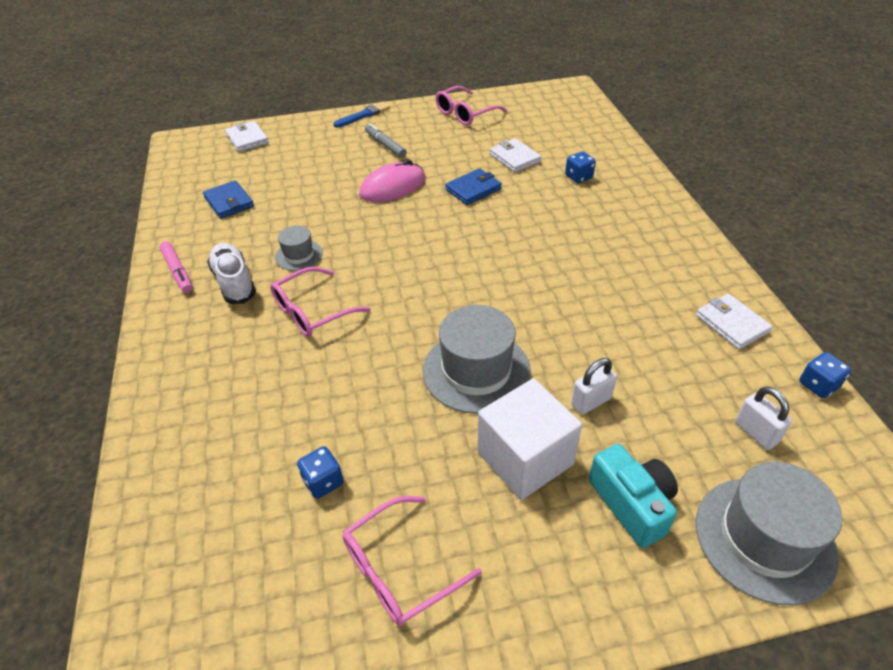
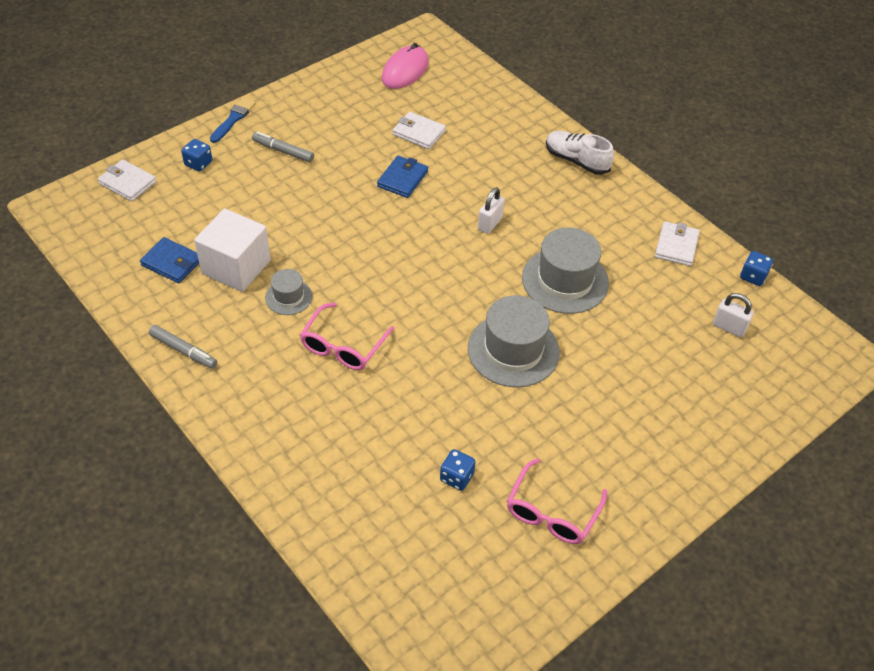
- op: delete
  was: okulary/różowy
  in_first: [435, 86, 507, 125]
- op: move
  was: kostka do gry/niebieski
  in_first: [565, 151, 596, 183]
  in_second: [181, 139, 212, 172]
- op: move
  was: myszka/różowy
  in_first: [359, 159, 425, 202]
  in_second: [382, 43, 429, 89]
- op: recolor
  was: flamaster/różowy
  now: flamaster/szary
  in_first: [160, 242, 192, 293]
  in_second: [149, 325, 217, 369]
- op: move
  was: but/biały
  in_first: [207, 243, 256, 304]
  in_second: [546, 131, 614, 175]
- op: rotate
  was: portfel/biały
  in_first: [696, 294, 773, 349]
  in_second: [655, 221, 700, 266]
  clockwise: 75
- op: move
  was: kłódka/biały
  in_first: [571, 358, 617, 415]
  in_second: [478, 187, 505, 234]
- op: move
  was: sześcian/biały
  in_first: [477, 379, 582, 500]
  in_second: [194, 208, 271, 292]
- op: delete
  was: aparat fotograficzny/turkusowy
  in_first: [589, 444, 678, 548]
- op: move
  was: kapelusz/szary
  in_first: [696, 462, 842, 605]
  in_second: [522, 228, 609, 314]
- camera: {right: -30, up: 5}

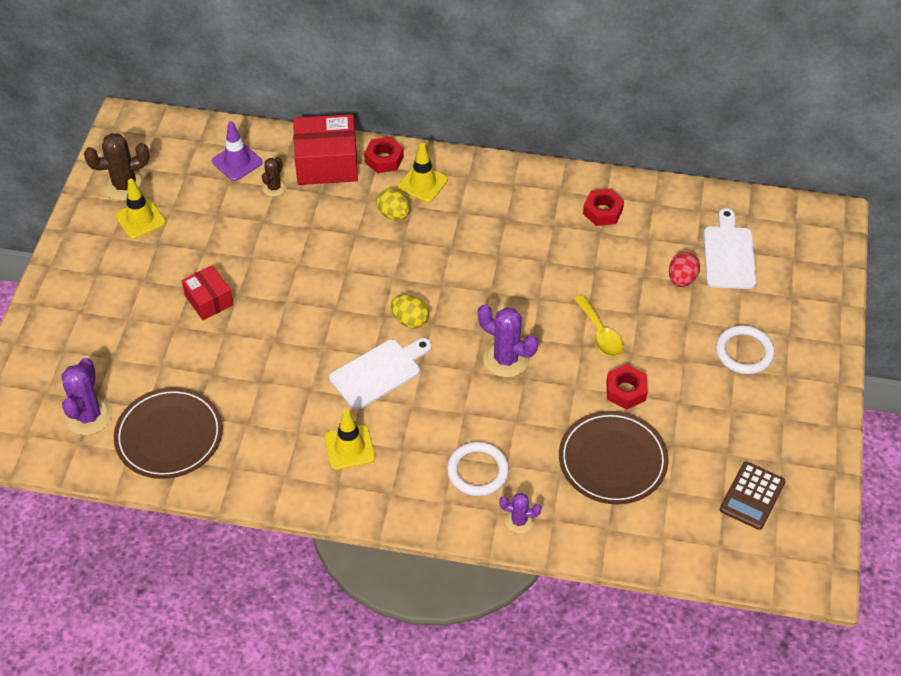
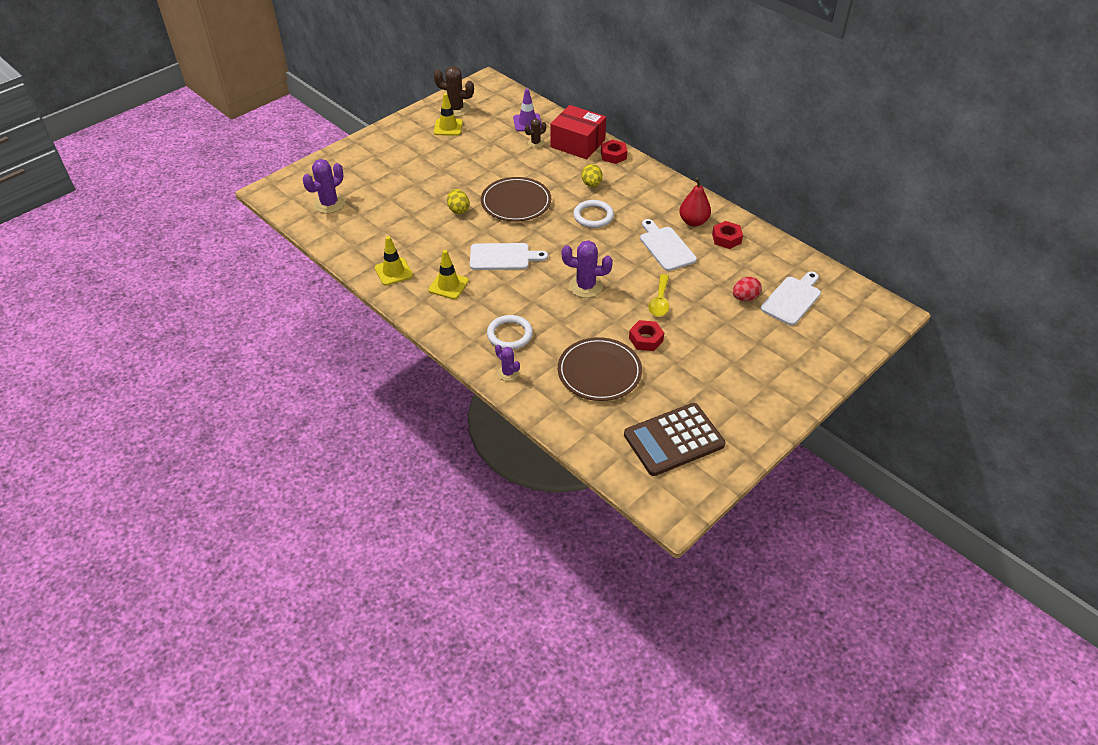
- op: move
  was: pachołek/żółty
  in_first: [398, 143, 448, 202]
  in_second: [375, 236, 413, 286]
- op: delete
  was: pudełko/czerwony
  in_first: [181, 265, 234, 320]
- op: move
  was: jajko/żółty
  in_first: [391, 295, 429, 328]
  in_second: [447, 189, 469, 214]
- op: rotate
  was: kaktus/fioletowy
  in_first: [478, 304, 538, 377]
  in_second: [562, 240, 613, 298]
  clockwise: -60
- op: move
  was: pierścień/biały
  in_first: [716, 325, 775, 374]
  in_second: [573, 200, 614, 228]
- op: move
  was: talerz/brązowy
  in_first: [114, 387, 223, 479]
  in_second: [481, 177, 551, 222]
- op: resize
  was: kalkulator/brązowy
  in_first: [719, 462, 786, 530]
  in_second: [624, 403, 725, 476]
  ratio: 1.63
- op: insert
  now: gruszka/czerwony
  in_second: [679, 178, 711, 226]
- op: insert
  now: deska do krojenia/biały
  in_second: [640, 219, 697, 271]
- camera: {right: 35, up: -5}

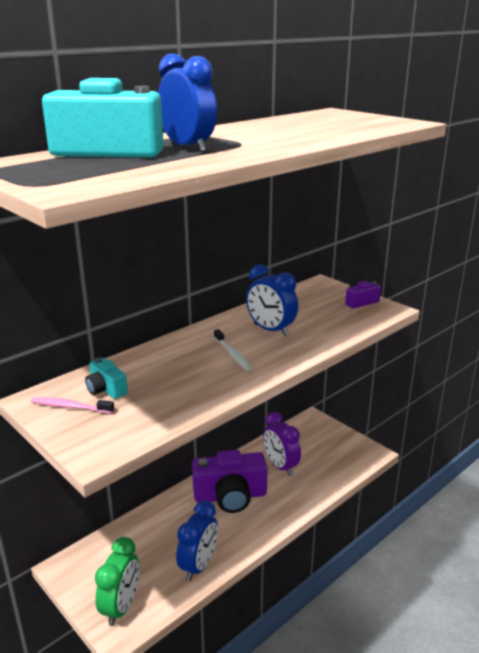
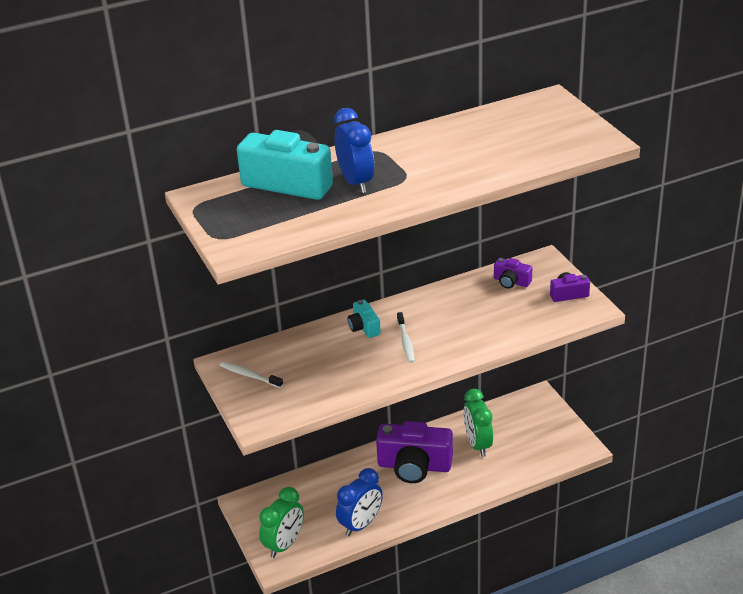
- op: delete
  was: budzik/niebieski
  in_first: [246, 264, 298, 336]
- op: move
  was: aparat fotograficzny/turkusowy
  in_first: [85, 358, 128, 399]
  in_second: [348, 300, 381, 338]
- op: recolor
  was: szczoteczka do zębów/różowy
  now: szczoteczka do zębów/biały
  in_first: [31, 397, 114, 414]
  in_second: [220, 362, 283, 388]
- op: recolor
  was: budzik/fioletowy
  now: budzik/zielony
  in_first: [263, 412, 301, 476]
  in_second: [463, 389, 493, 457]
- op: insert
  now: aparat fotograficzny/fioletowy
  in_second: [494, 258, 532, 289]
- camera: {right: 20, up: 10}

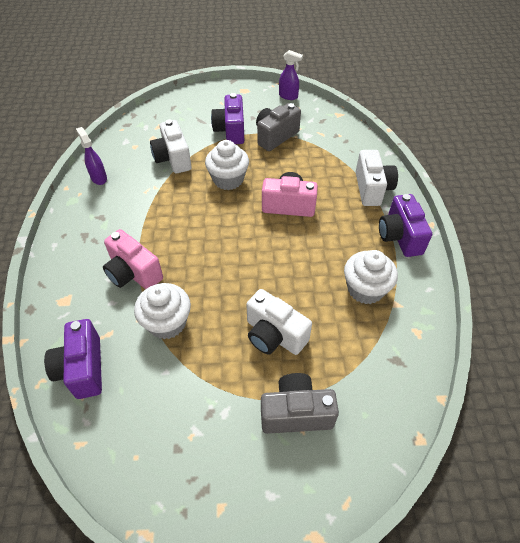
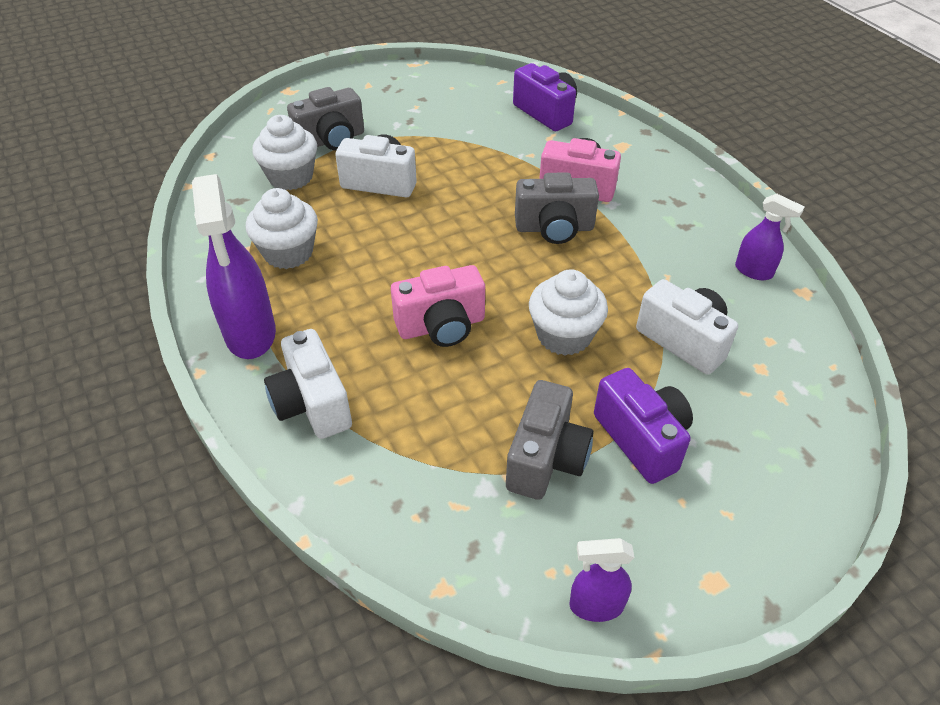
- op: replace
  was: aparat fotograficzny/fioletowy
  now: spryskiwacz/fioletowy
  in_first: [379, 194, 432, 257]
  in_second: [192, 174, 276, 359]
- op: move
  was: muffinka/biały
  in_first: [134, 283, 191, 339]
  in_second: [252, 115, 317, 190]
- op: insert
  now: aparat fotograficzny/szary
  in_second: [515, 172, 599, 244]
- camera: {right: 155, up: -5}

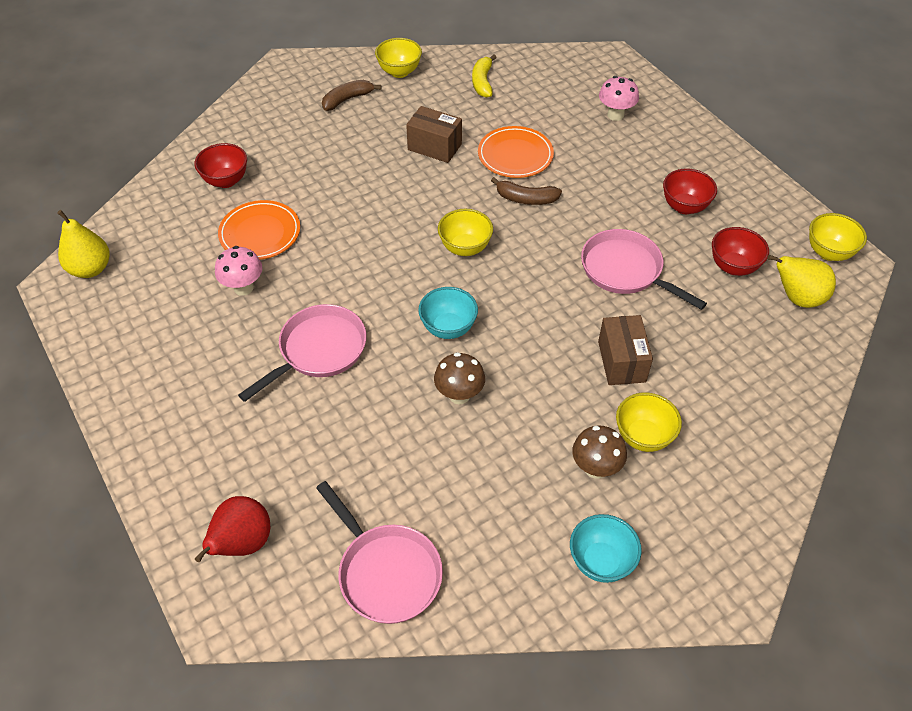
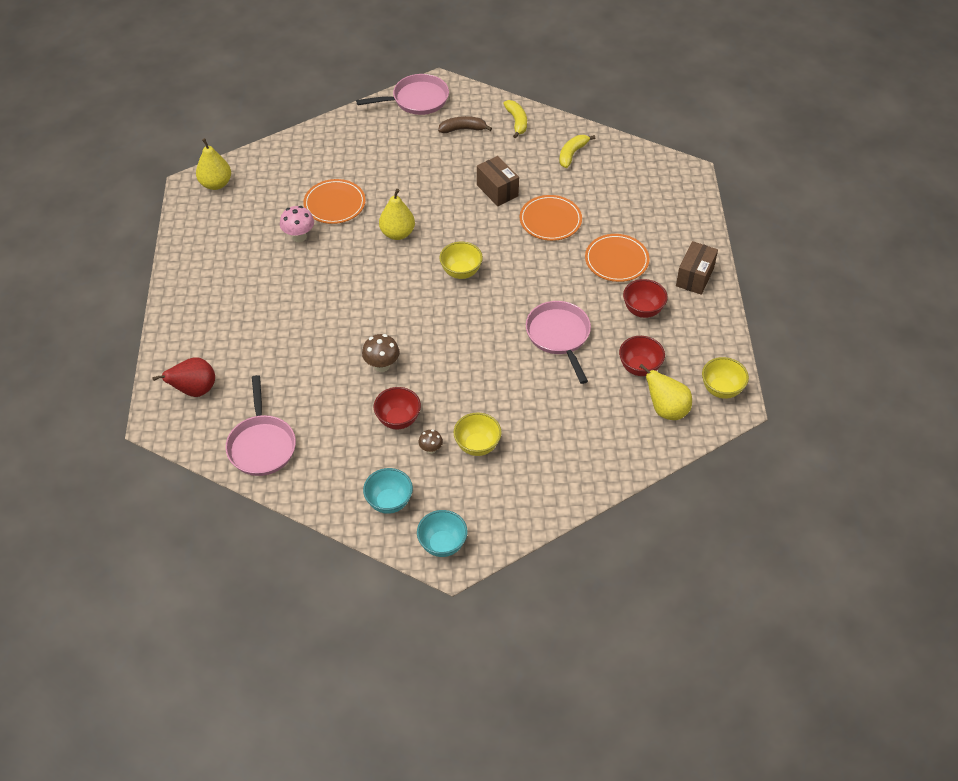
- op: replace
  was: miska/żółty
  now: banan/żółty
  in_first: [375, 38, 422, 78]
  in_second: [503, 100, 527, 138]
- op: delete
  was: grzyb/różowy
  in_first: [599, 76, 639, 121]
- op: move
  was: miska/czerwony
  in_first: [194, 143, 247, 188]
  in_second: [374, 387, 421, 429]
- op: delete
  was: banan/brązowy
  in_first: [491, 177, 562, 205]
- op: move
  was: miska/turkusowy
  in_first: [418, 287, 478, 339]
  in_second: [417, 510, 467, 557]
- op: move
  was: patelnia/różowy
  in_first: [238, 304, 366, 402]
  in_second: [356, 74, 449, 115]
- op: move
  was: pudełko/brązowy
  in_first: [598, 315, 653, 385]
  in_second: [676, 241, 718, 295]
- op: resize
  was: grzyb/brązowy
  in_first: [572, 425, 627, 479]
  in_second: [419, 430, 443, 454]
  ratio: 0.62
- op: insert
  now: gruszka/żółty
  in_second: [379, 189, 415, 240]
- op: insert
  now: talerz/pomarańczowy
  in_second: [585, 234, 650, 282]
- camera: {right: 30, up: 0}

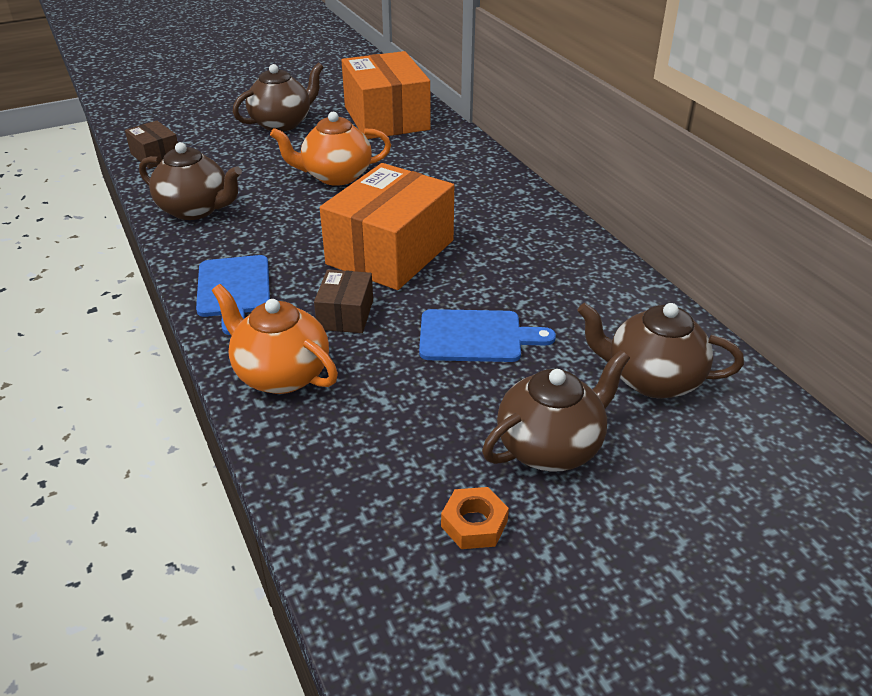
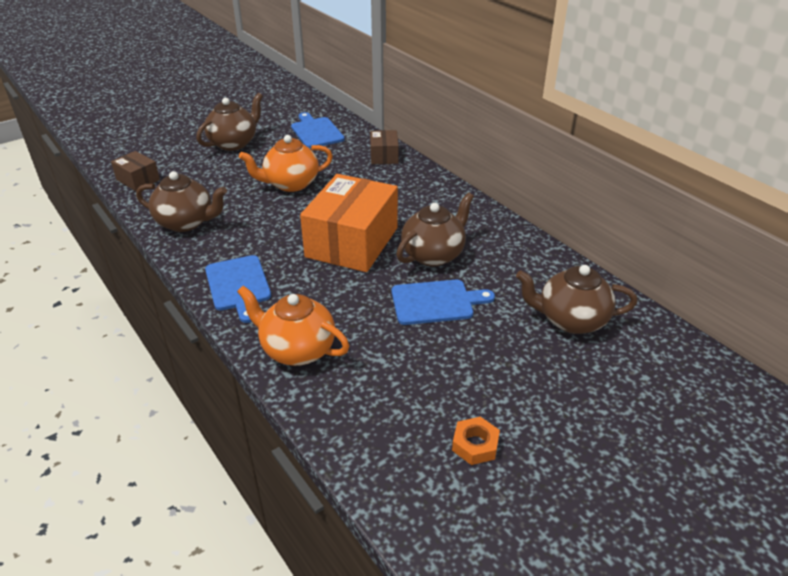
- op: replace
  was: pudełko/pomarańczowy
  now: deska do krojenia/niebieski
  in_first: [341, 51, 431, 139]
  in_second: [291, 112, 345, 148]
- op: move
  was: pudełko/brązowy
  in_first: [314, 269, 373, 333]
  in_second: [370, 130, 399, 164]
- op: move
  was: imbryk/brązowy
  in_first: [482, 350, 630, 472]
  in_second: [396, 192, 474, 266]
- camera: {right: -10, up: 0}

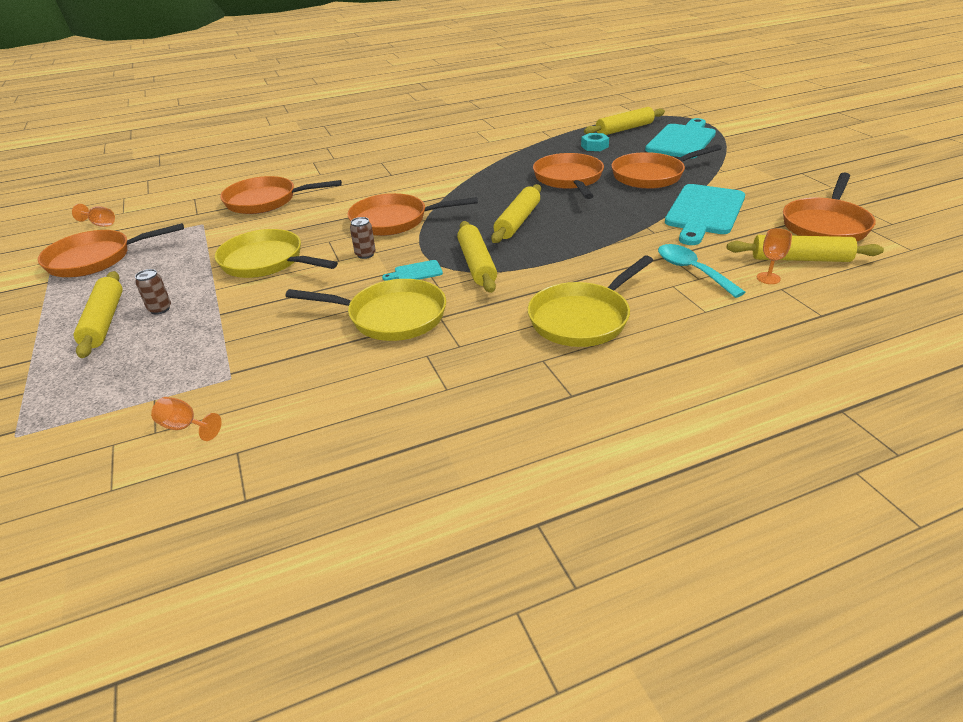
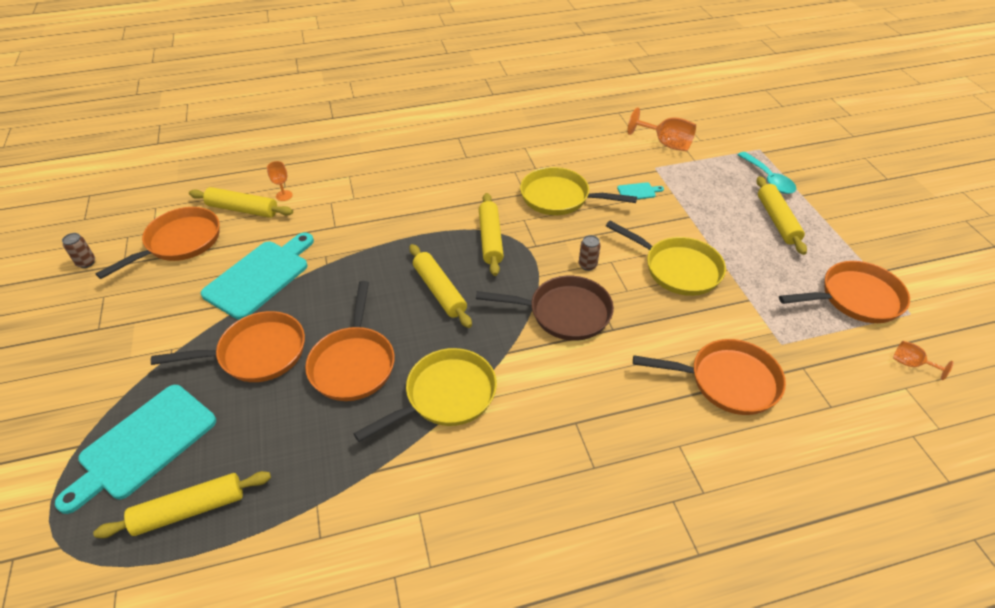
- op: delete
  was: nakrętka/turkusowy
  in_first: [581, 133, 609, 151]
- op: rotate
  was: wałek do ciasta/żółty
  in_first: [491, 184, 541, 243]
  in_second: [409, 244, 472, 328]
  clockwise: -60
- op: recolor
  was: patelnia/pomarańczowy
  now: patelnia/brązowy
  in_first: [347, 193, 478, 236]
  in_second: [476, 276, 614, 341]
- op: move
  was: łyżka/turkusowy
  in_first: [658, 244, 746, 298]
  in_second: [738, 152, 796, 194]
- op: move
  was: patelnia/żółty
  in_first: [528, 256, 653, 347]
  in_second: [353, 348, 497, 442]
- op: move
  was: deska do krojenia/turkusowy
  in_first: [382, 260, 443, 281]
  in_second: [617, 182, 664, 199]
- op: move
  was: puszka/brązowy
  in_first: [135, 269, 171, 315]
  in_second: [62, 233, 95, 268]
- op: resize
  was: kielich/pomarańczowy
  in_first: [151, 397, 222, 441]
  in_second: [627, 107, 696, 151]
  ratio: 1.82
- camera: {right: -175, up: 10}

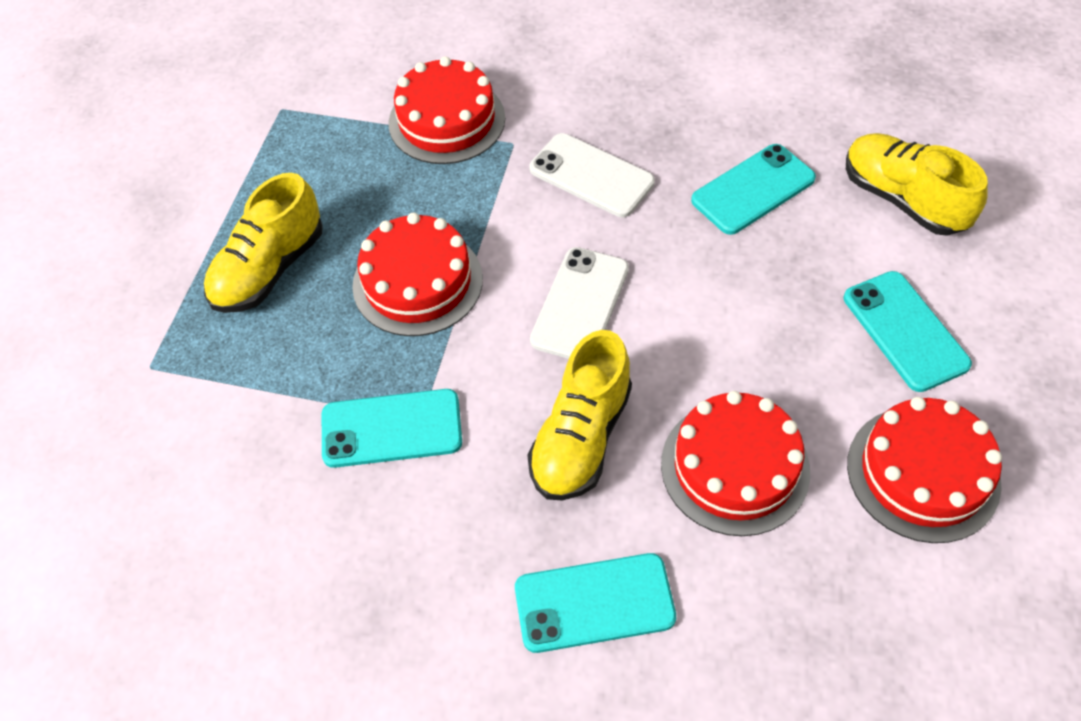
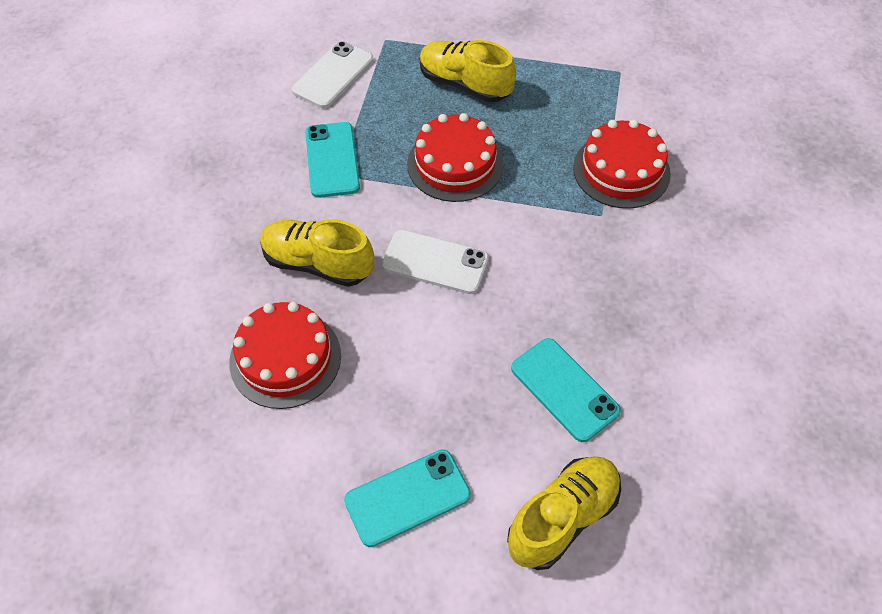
- op: move
  was: telefon/biały
  in_first: [529, 133, 655, 217]
  in_second: [292, 41, 374, 108]
- op: delete
  was: tort/czerwony
  in_first: [847, 397, 1002, 543]
- op: delete
  was: telefon/turkusowy
  in_first: [515, 553, 676, 653]
- camera: {right: 85, up: 0}

